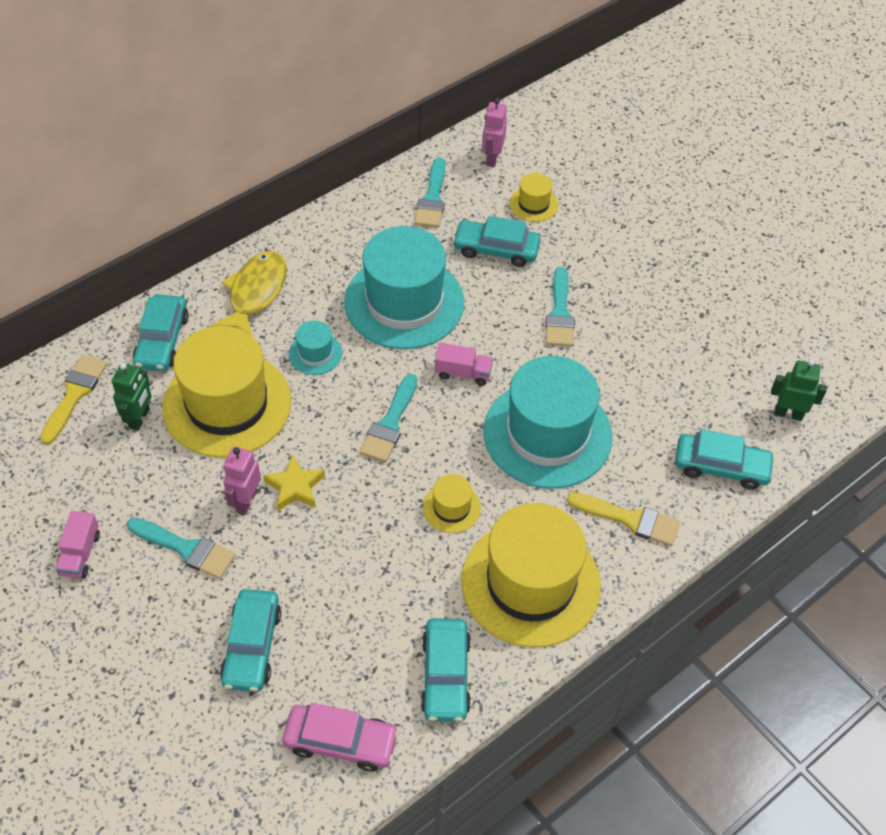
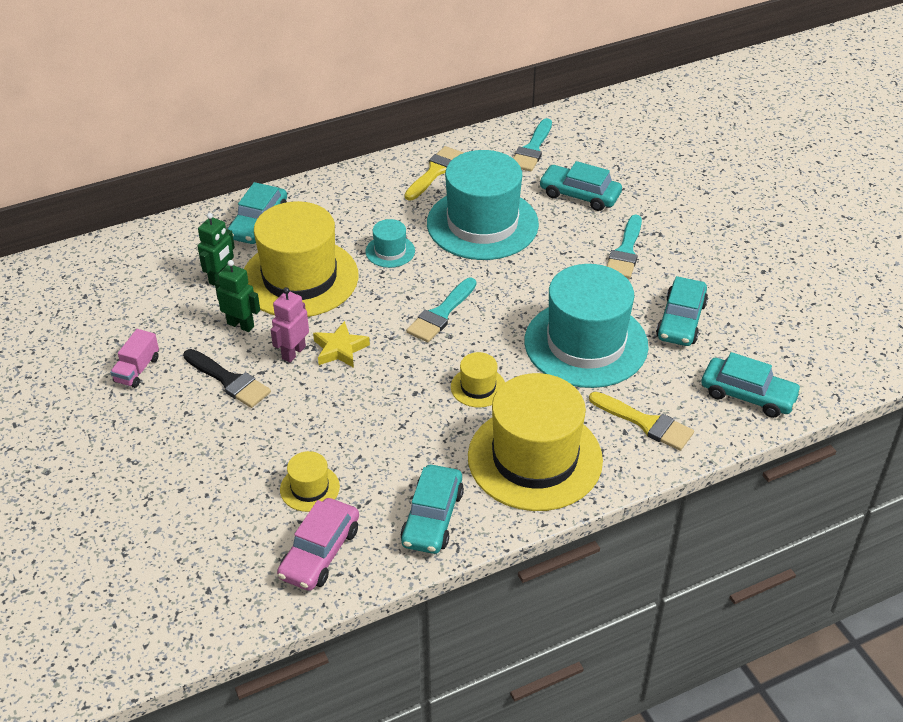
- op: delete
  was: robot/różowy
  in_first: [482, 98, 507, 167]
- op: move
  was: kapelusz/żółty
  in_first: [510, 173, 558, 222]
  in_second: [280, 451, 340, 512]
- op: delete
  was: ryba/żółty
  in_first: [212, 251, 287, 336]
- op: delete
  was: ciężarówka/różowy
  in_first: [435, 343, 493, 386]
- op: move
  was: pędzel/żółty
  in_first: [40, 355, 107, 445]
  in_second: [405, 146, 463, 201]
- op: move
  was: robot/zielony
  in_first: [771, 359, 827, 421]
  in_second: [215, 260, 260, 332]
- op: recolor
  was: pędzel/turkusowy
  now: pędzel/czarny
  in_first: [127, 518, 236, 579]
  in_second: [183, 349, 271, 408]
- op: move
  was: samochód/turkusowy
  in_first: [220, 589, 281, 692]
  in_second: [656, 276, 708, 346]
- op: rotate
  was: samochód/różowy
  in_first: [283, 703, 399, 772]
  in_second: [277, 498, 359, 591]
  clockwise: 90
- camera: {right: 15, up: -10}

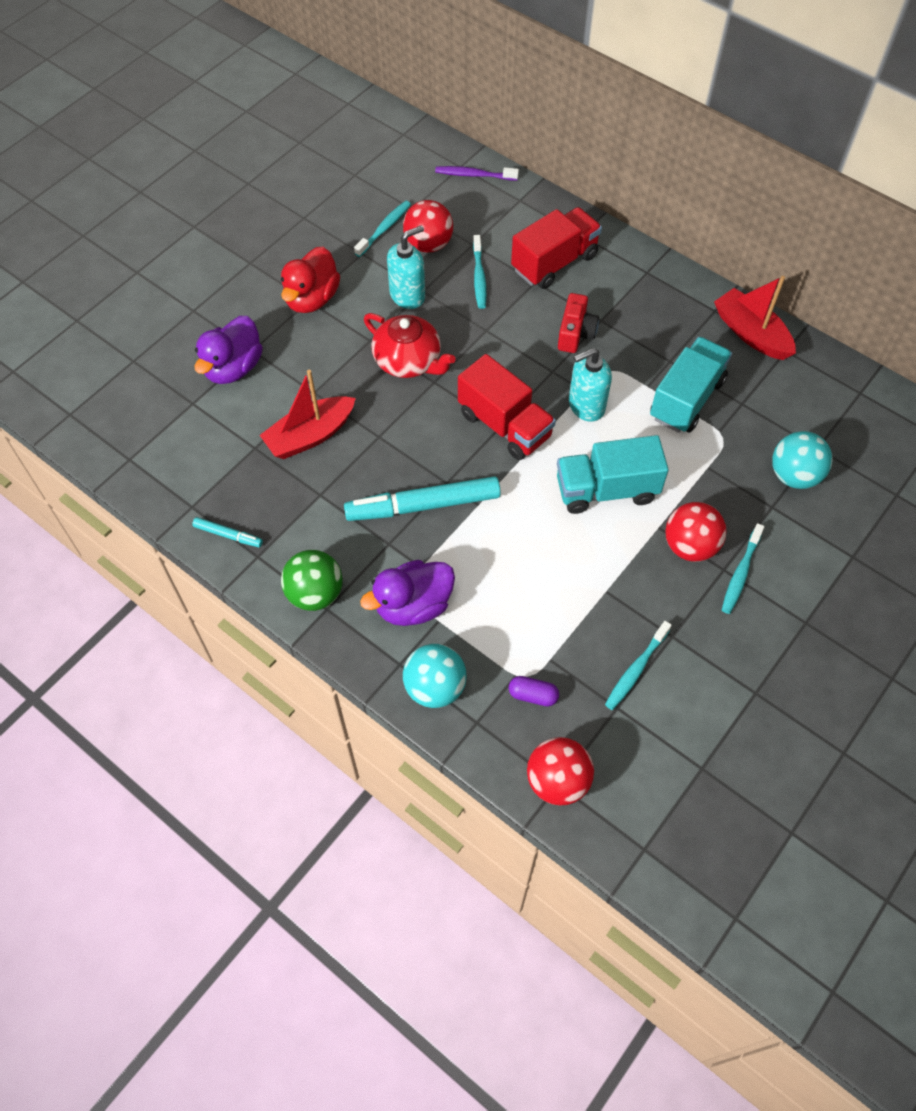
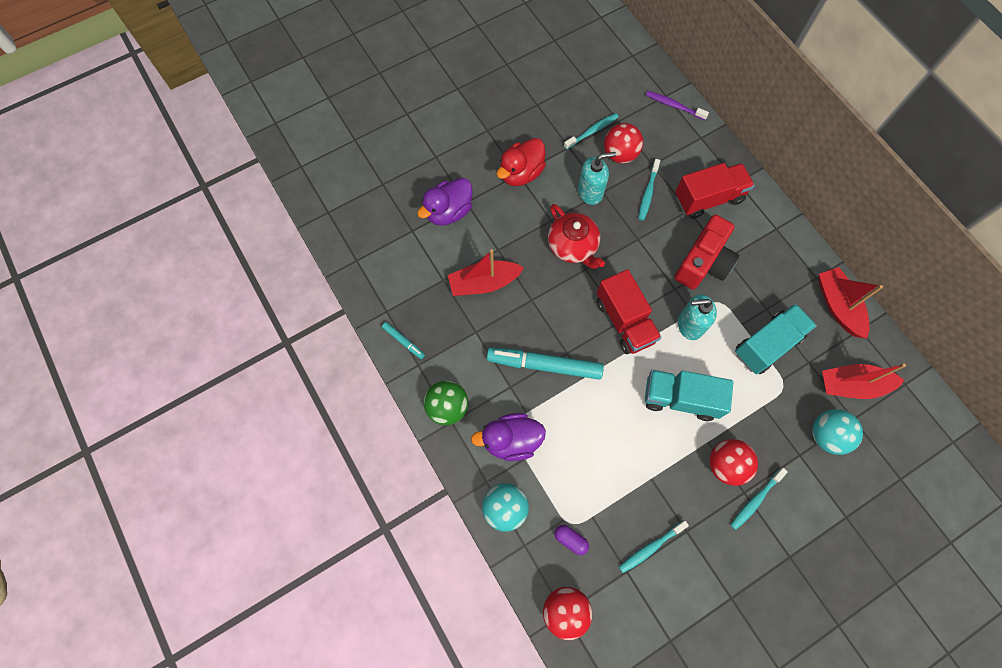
- op: resize
  was: aparat fotograficzny/czerwony
  in_first: [558, 293, 599, 353]
  in_second: [674, 215, 739, 289]
  ratio: 1.62
- op: insert
  now: łódka/czerwony
  in_second: [822, 363, 906, 399]
- camera: {right: 20, up: 10}

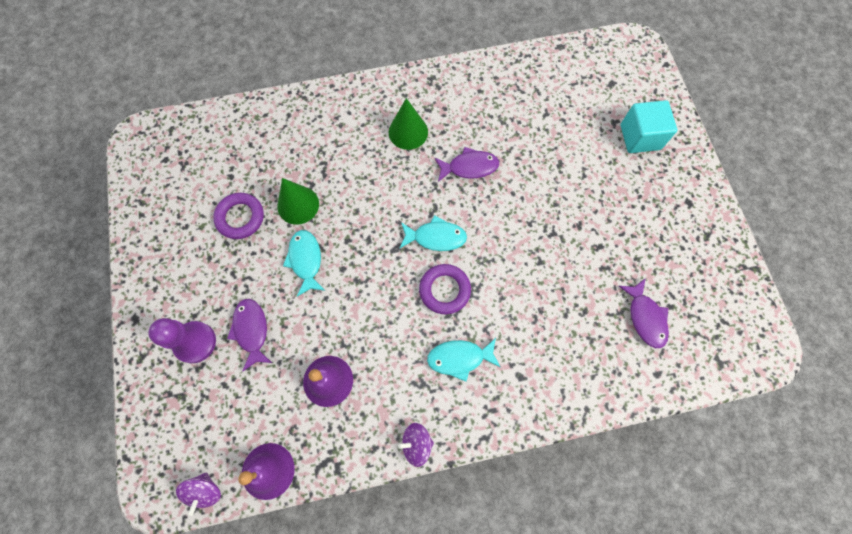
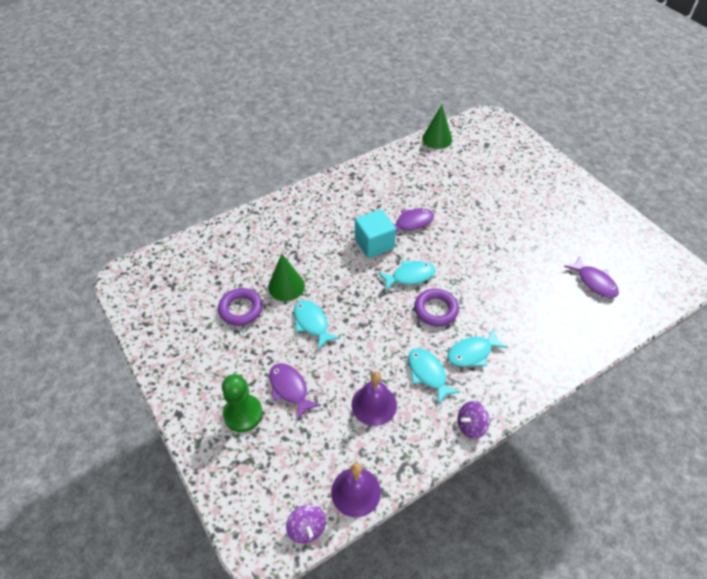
- op: move
  was: stożek/zielony
  in_first: [389, 98, 428, 150]
  in_second: [422, 105, 452, 149]
- op: move
  was: sześcian/turkusowy
  in_first: [620, 100, 677, 153]
  in_second: [355, 209, 396, 258]
- op: recolor
  was: pionek/fioletowy
  now: pionek/zielony
  in_first: [148, 318, 216, 363]
  in_second: [222, 374, 263, 432]
- op: insert
  now: ryba/turkusowy
  in_second: [408, 348, 461, 405]
- camera: {right: -20, up: -20}

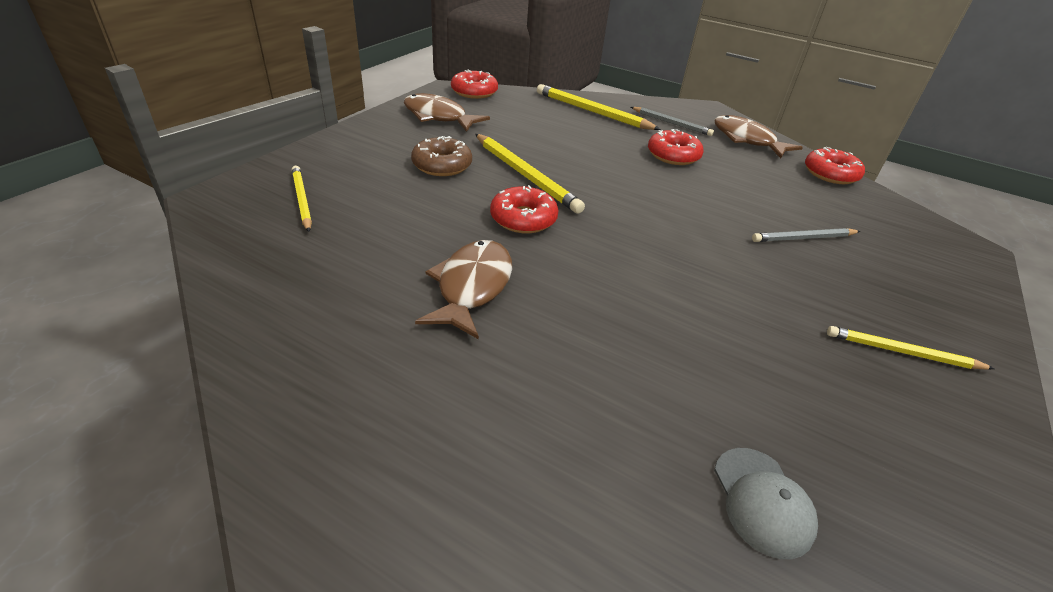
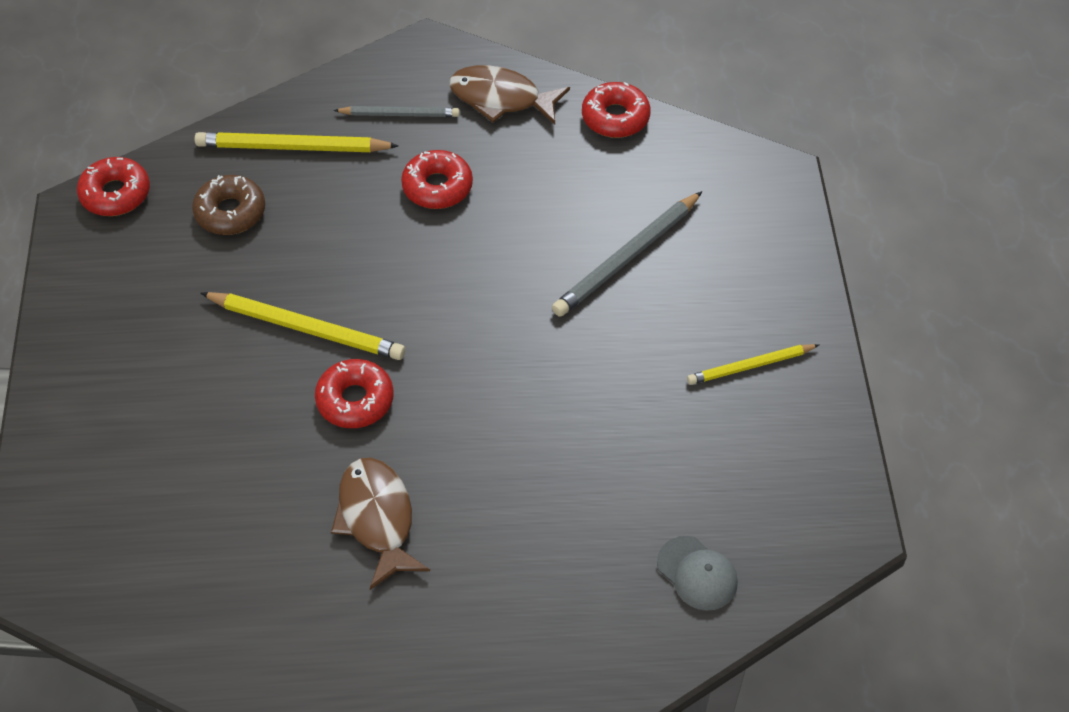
- op: delete
  was: ryba/brązowy
  in_first: [404, 93, 490, 132]
- op: move
  was: donut/brązowy
  in_first: [411, 136, 472, 176]
  in_second: [192, 175, 265, 235]
- op: delete
  was: ołówek/żółty
  in_first: [292, 166, 312, 232]
- op: resize
  was: ołówek/szary
  in_first: [752, 228, 861, 242]
  in_second: [552, 191, 702, 317]
  ratio: 1.59
- camera: {right: -30, up: 15}

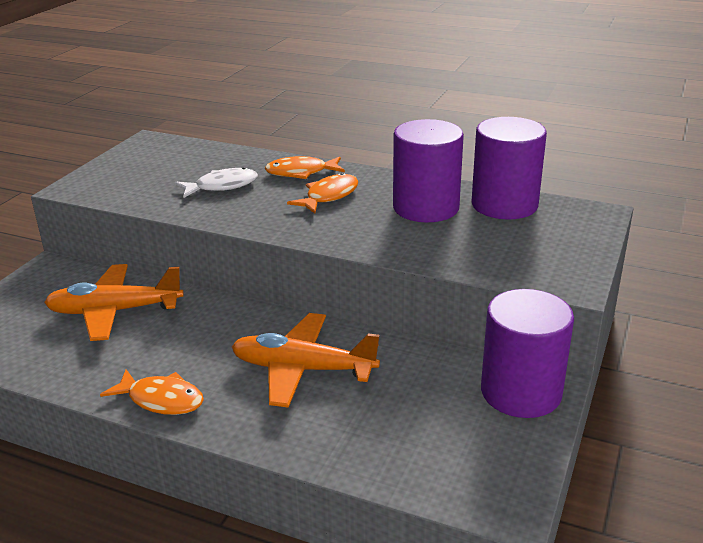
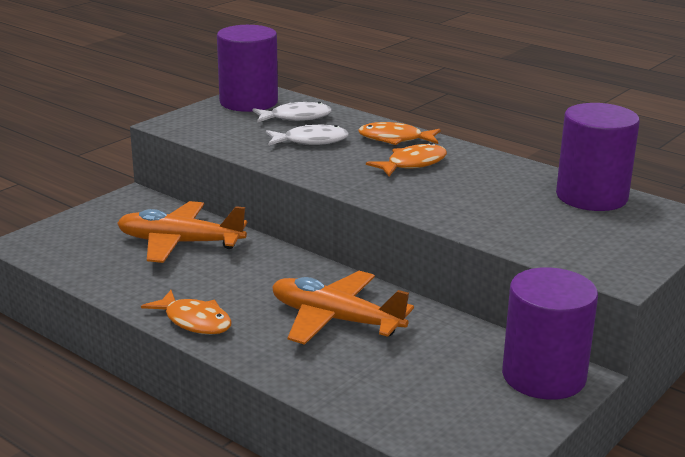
- op: move
  was: walec/fioletowy
  in_first: [393, 119, 464, 222]
  in_second: [217, 25, 278, 112]
- op: insert
  now: ryba/biały
  in_second: [253, 102, 332, 123]
- camera: {right: 15, up: -5}

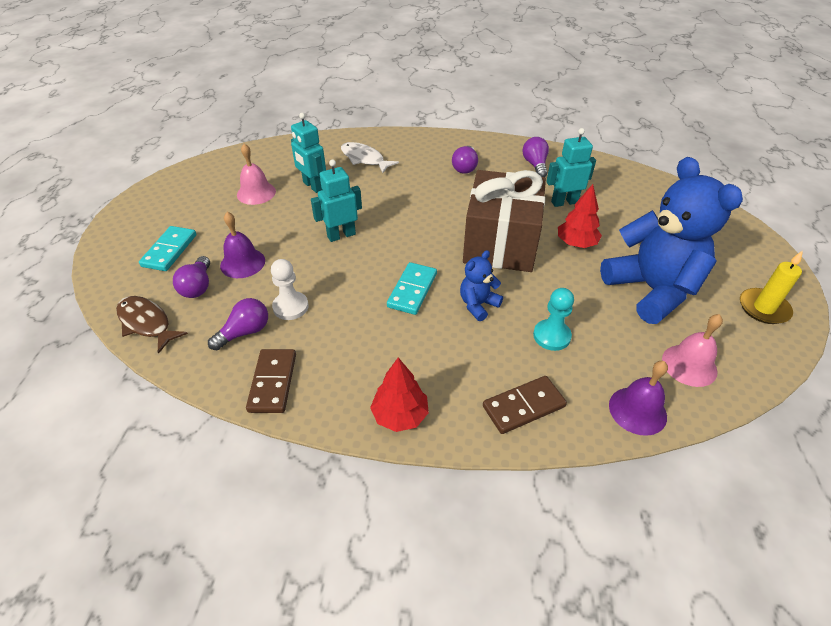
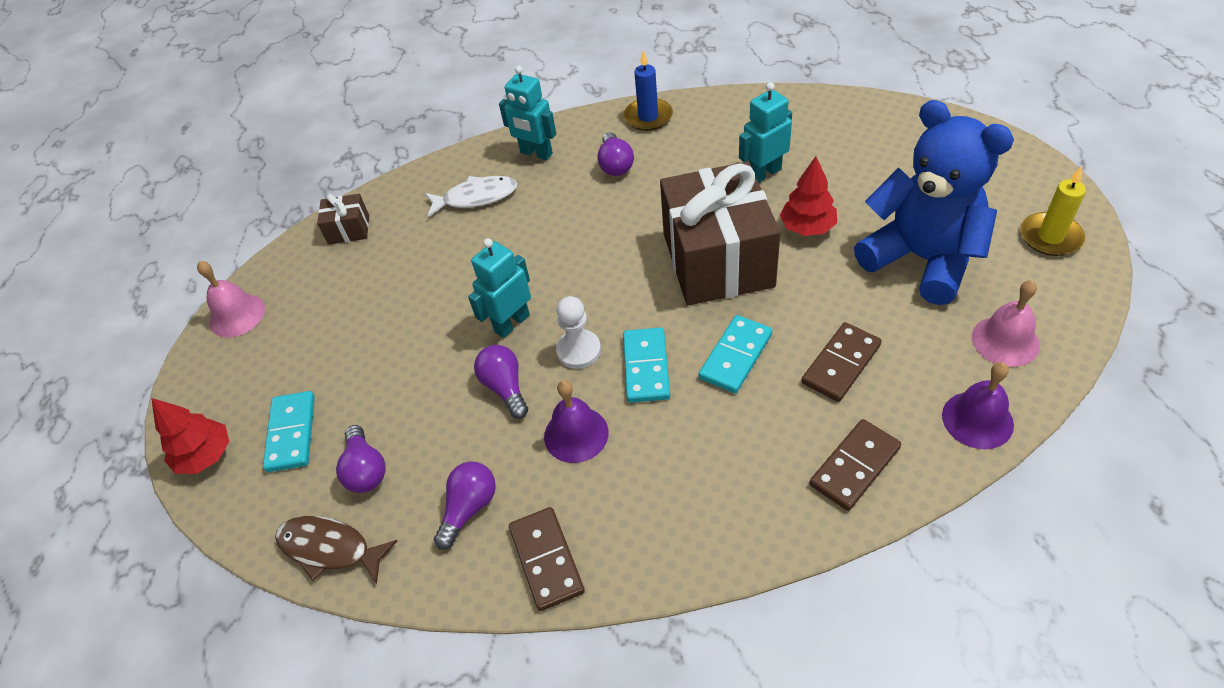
- op: move
  was: robot/turkusowy
  in_first: [291, 113, 326, 193]
  in_second: [499, 66, 556, 160]
- op: move
  was: żarówka/fioletowy
  in_first: [522, 137, 549, 177]
  in_second: [474, 345, 528, 419]
- op: rotate
  was: ryba/biały
  in_first: [341, 142, 399, 173]
  in_second: [425, 176, 517, 217]
  clockwise: 150
- op: move
  was: dzwonek/różowy
  in_first: [237, 144, 276, 205]
  in_second: [197, 261, 265, 337]
- op: move
  was: dzwonek/fioletowy
  in_first: [220, 212, 265, 278]
  in_second: [544, 380, 609, 463]
- op: replace
  was: miś/niebieski
  now: kostka domina/turkusowy
  in_first: [460, 250, 503, 321]
  in_second: [699, 315, 772, 393]
- op: move
  was: pionek/biały
  in_first: [271, 259, 309, 320]
  in_second: [556, 296, 601, 369]
- op: replace
  was: pionek/turkusowy
  now: kostka domina/brązowy
  in_first: [533, 288, 574, 351]
  in_second: [802, 322, 882, 402]
- op: move
  was: drzewko/czerwony
  in_first: [370, 358, 429, 432]
  in_second: [152, 398, 229, 474]
- op: insert
  now: świeca/niebieski
  in_second: [624, 50, 673, 131]
- op: insert
  now: prezent/brązowy
  in_second: [317, 194, 369, 245]
- camera: {right: -15, up: 5}

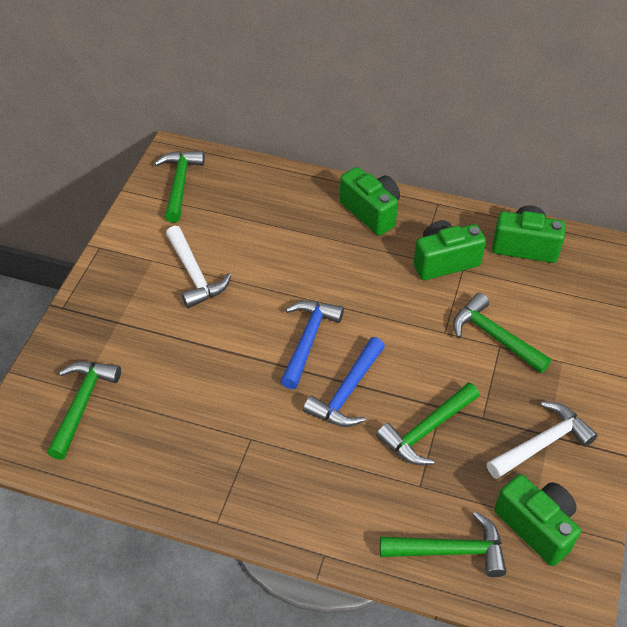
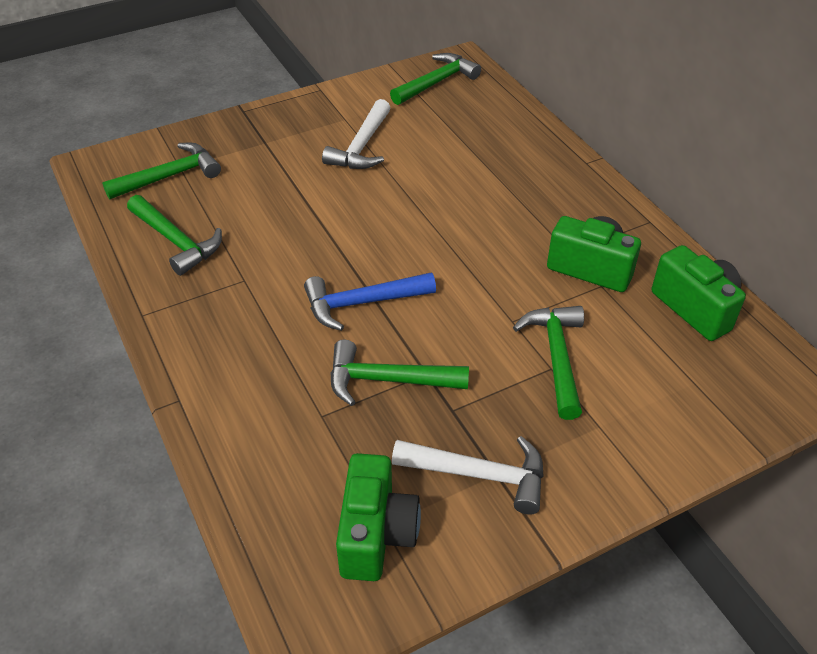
- op: delete
  was: aparat fotograficzny/zielony
  in_first: [340, 167, 400, 236]
- op: delete
  was: młotek/niebieski
  in_first: [280, 300, 344, 389]
- op: move
  was: młotek/zielony
  in_first: [380, 511, 507, 577]
  in_second: [127, 195, 222, 276]
- camera: {right: 45, up: -5}

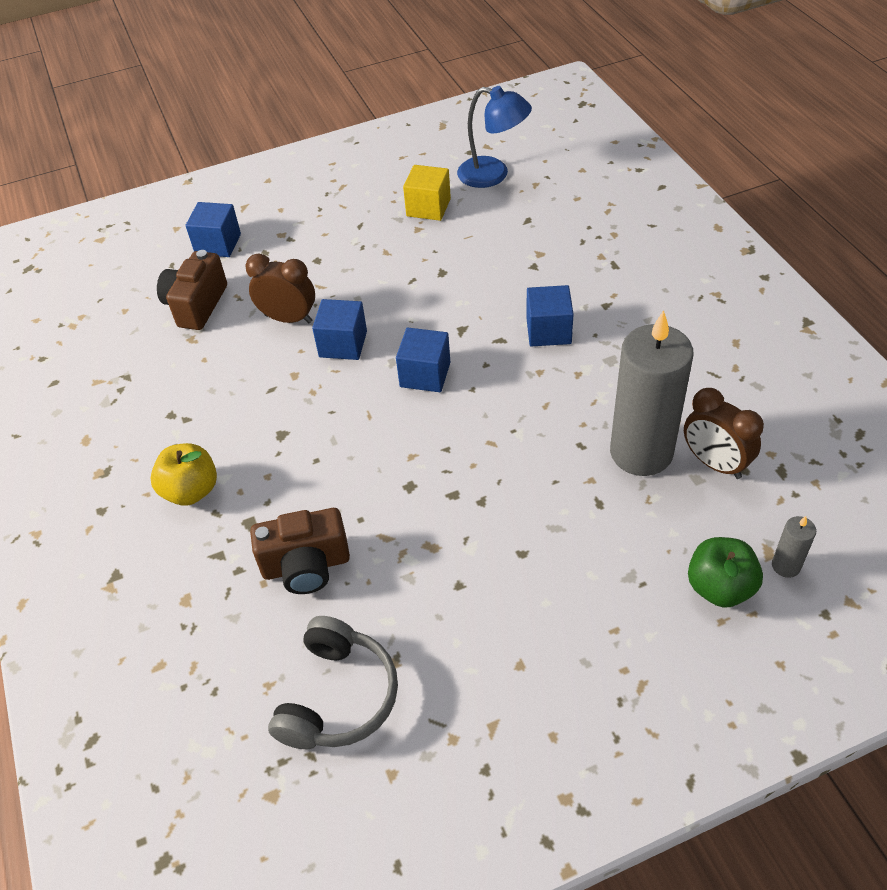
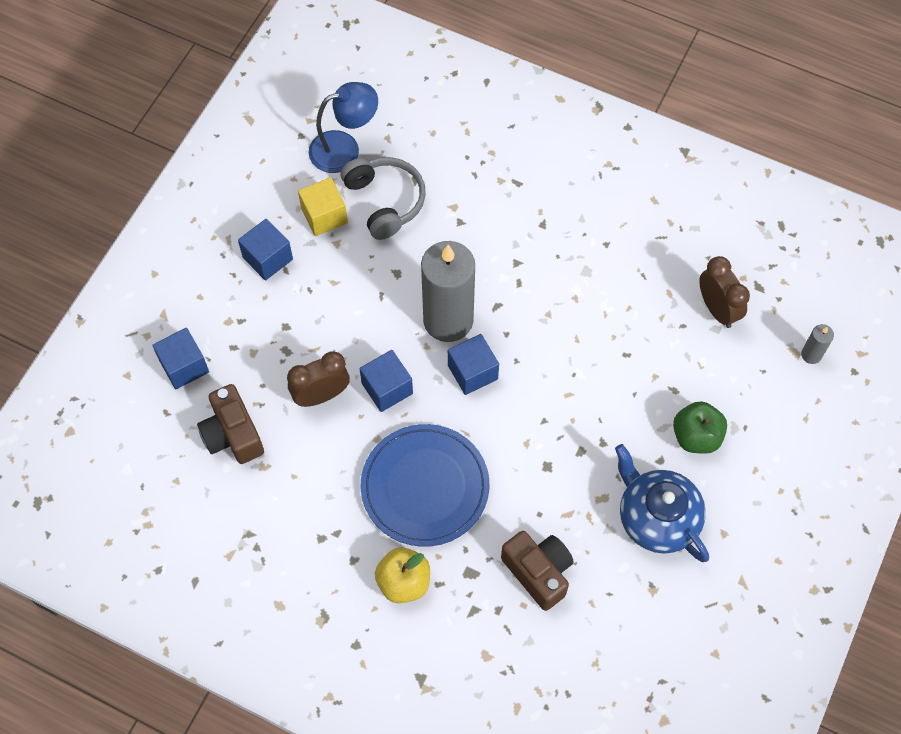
- op: move
  was: sześcian/niebieski
  in_first: [526, 285, 574, 346]
  in_second: [238, 219, 293, 281]
- op: move
  was: świeca/szary
  in_first: [610, 310, 693, 476]
  in_second: [421, 241, 475, 342]
- op: rotate
  was: budzik/brązowy
  in_first: [684, 388, 764, 479]
  in_second: [699, 256, 750, 328]
  clockwise: -120
- op: rotate
  was: aparat fotograficzny/brązowy
  in_first: [250, 508, 350, 594]
  in_second: [501, 531, 574, 611]
  clockwise: -75
- op: move
  was: jabłko/zielony
  in_first: [688, 537, 763, 608]
  in_second: [673, 401, 727, 454]
- op: move
  was: słuchawki/szary
  in_first: [268, 616, 398, 749]
  in_second: [340, 157, 426, 240]
- op: insert
  now: talerz/niebieski
  in_second: [361, 424, 489, 547]
- op: insert
  now: imbryk/niebieski
  in_second: [615, 444, 709, 562]
- camera: {right: -45, up: 15}

